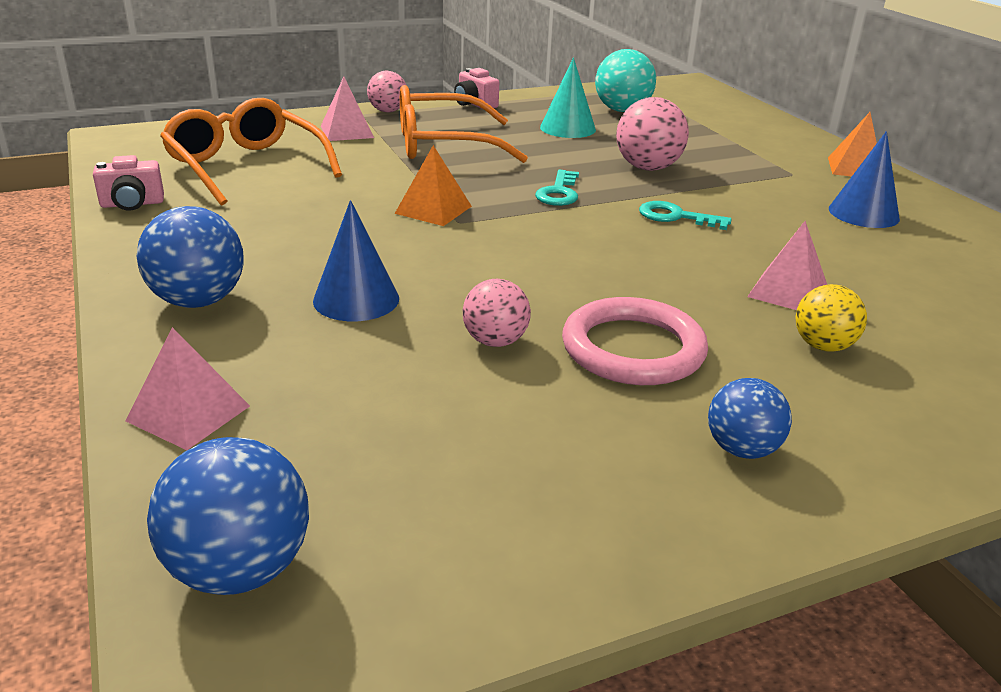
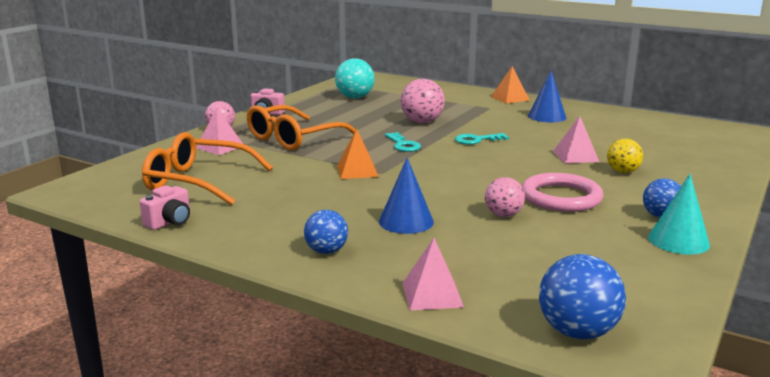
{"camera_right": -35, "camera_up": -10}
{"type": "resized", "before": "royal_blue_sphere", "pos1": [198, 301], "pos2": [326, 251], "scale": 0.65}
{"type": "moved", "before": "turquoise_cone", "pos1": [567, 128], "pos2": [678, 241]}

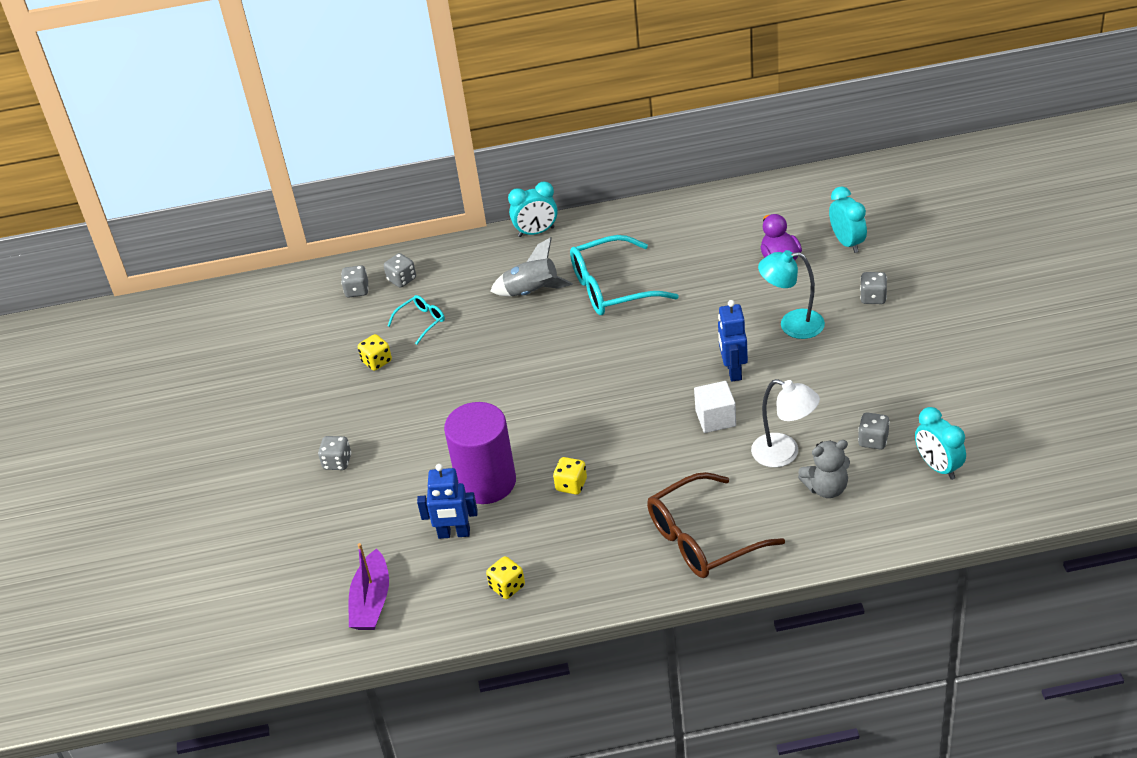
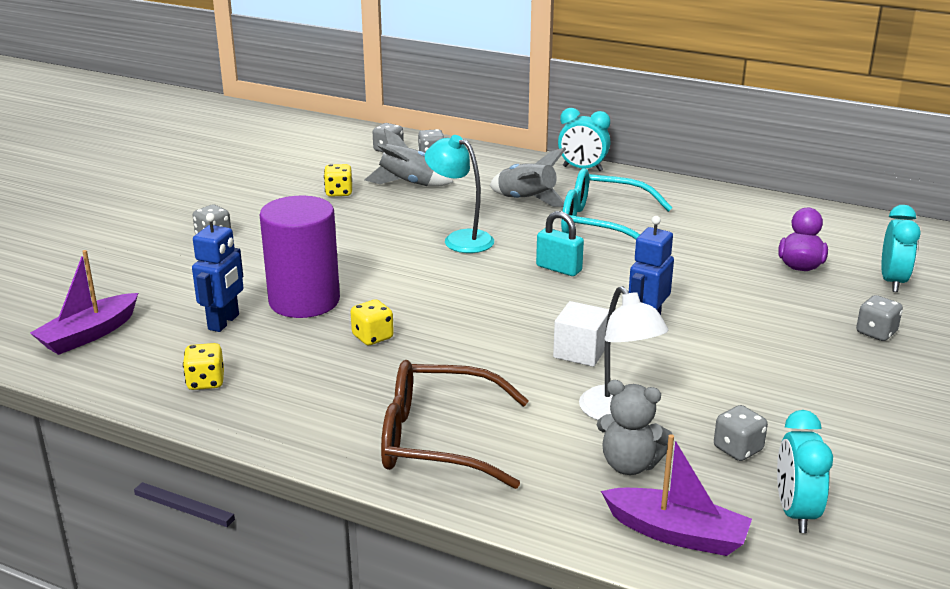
{"camera_right": 30, "camera_up": -15}
{"type": "replaced", "before": "turquoise_spectacles", "after": "gray_spaceship", "pos1": [421, 322], "pos2": [408, 184]}
{"type": "turned", "before": "royal_blue_toy_robot", "pos1": [454, 533], "pos2": [224, 322], "turn": -105}
{"type": "moved", "before": "turquoise_reading_lamp", "pos1": [792, 325], "pos2": [460, 239]}
{"type": "added", "after": "turquoise_lock", "pos2": [559, 268]}
{"type": "added", "after": "purple_boat", "pos2": [677, 533]}

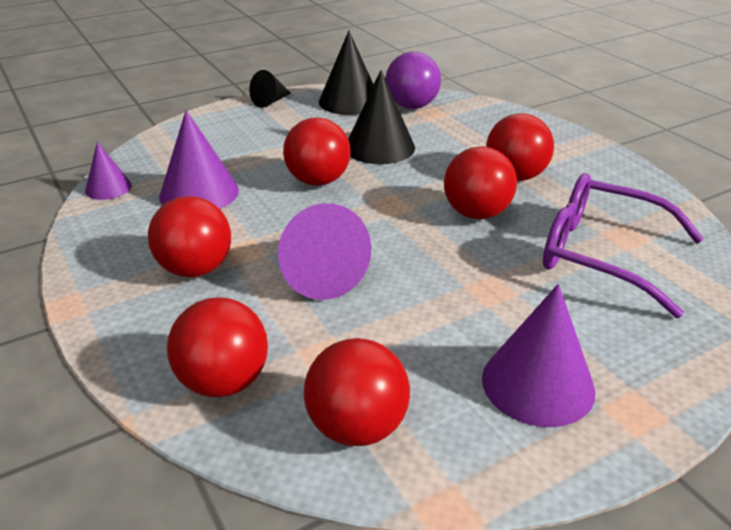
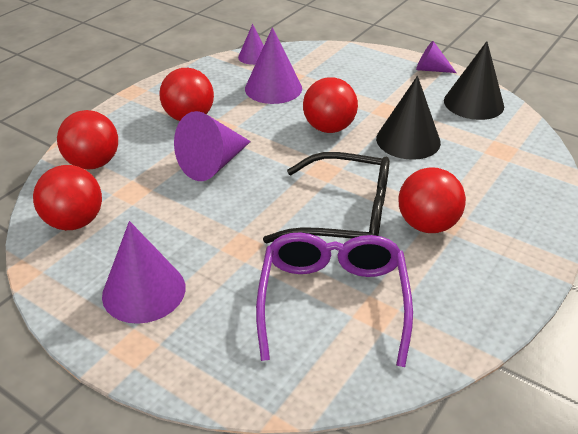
{"camera_right": 65, "camera_up": 5}
{"type": "recoloured", "before": "ebony_cone", "after": "purple_cone", "pos1": [270, 101], "pos2": [431, 69]}
{"type": "removed", "before": "purple_sphere", "pos1": [411, 106]}
{"type": "replaced", "before": "red_sphere", "after": "ebony_spectacles", "pos1": [476, 213], "pos2": [344, 215]}

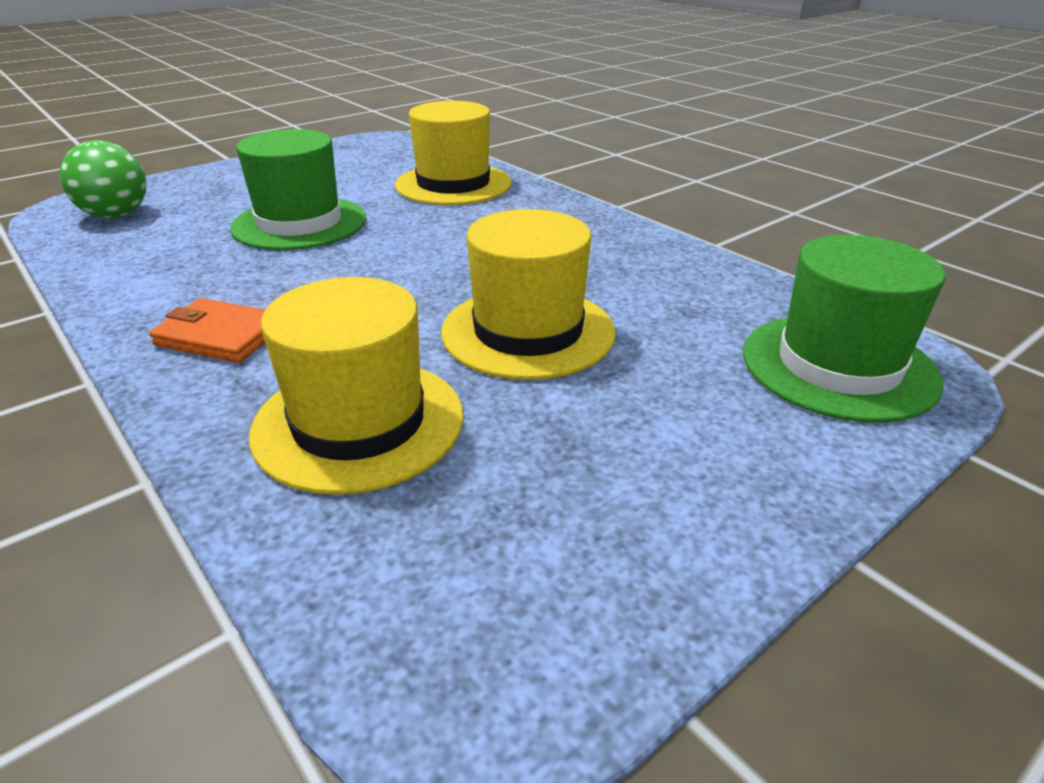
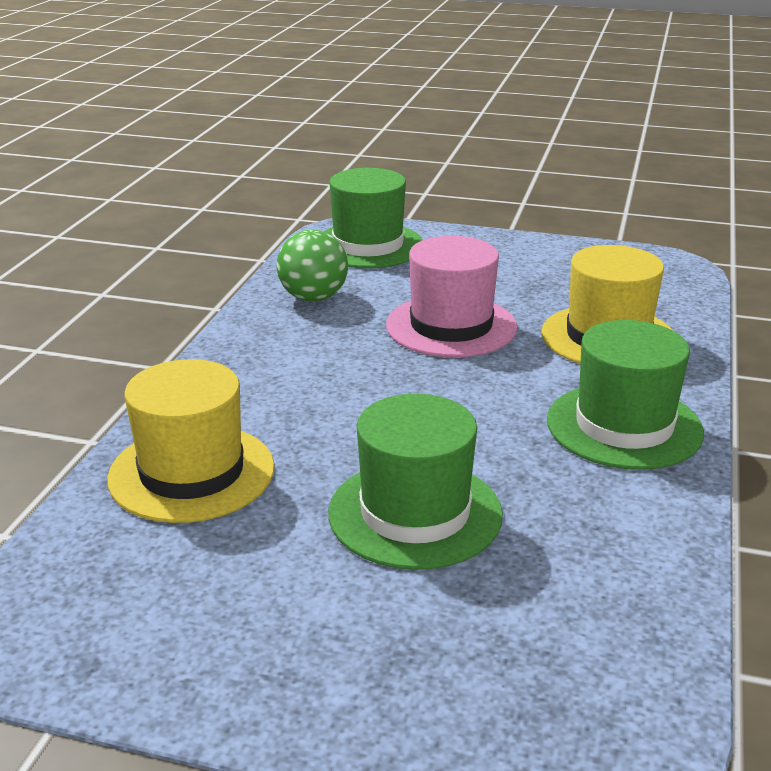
{"camera_right": -125, "camera_up": -5}
{"type": "moved", "before": "green_sphere", "pos1": [116, 215], "pos2": [313, 298]}
{"type": "replaced", "before": "orange_billfold", "after": "green_hat", "pos1": [220, 336], "pos2": [624, 426]}
{"type": "recoloured", "before": "yellow_hat", "after": "rose-pink_hat", "pos1": [528, 331], "pos2": [451, 326]}

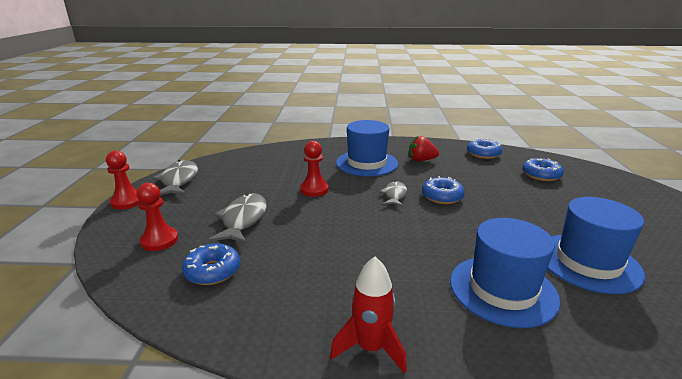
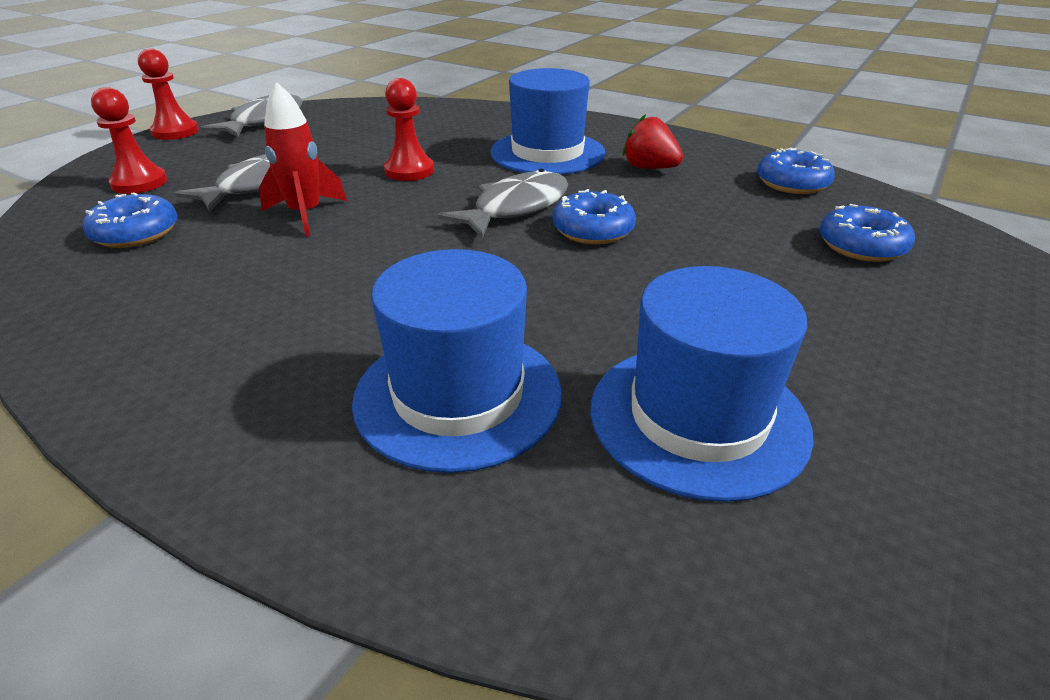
{"camera_right": 30, "camera_up": 10}
{"type": "moved", "before": "red_spaceship", "pos1": [370, 348], "pos2": [306, 215]}
{"type": "resized", "before": "gray_fish_figure", "pos1": [394, 195], "pos2": [515, 208], "scale": 1.62}

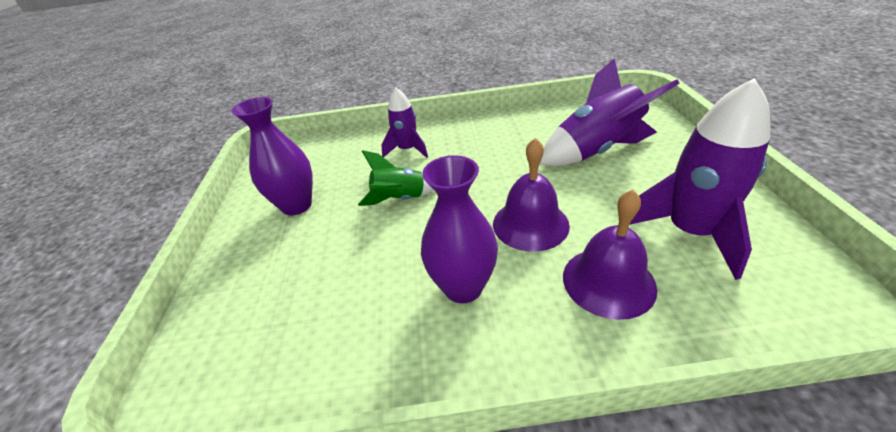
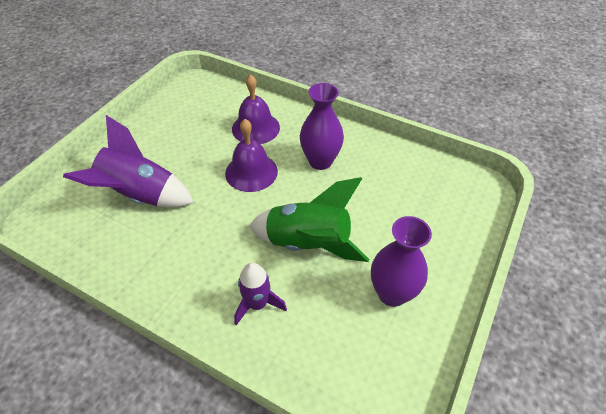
{"camera_right": -150, "camera_up": 10}
{"type": "resized", "before": "green_spaceship", "pos1": [399, 199], "pos2": [308, 243], "scale": 1.7}
{"type": "removed", "before": "purple_spaceship", "pos1": [689, 232]}

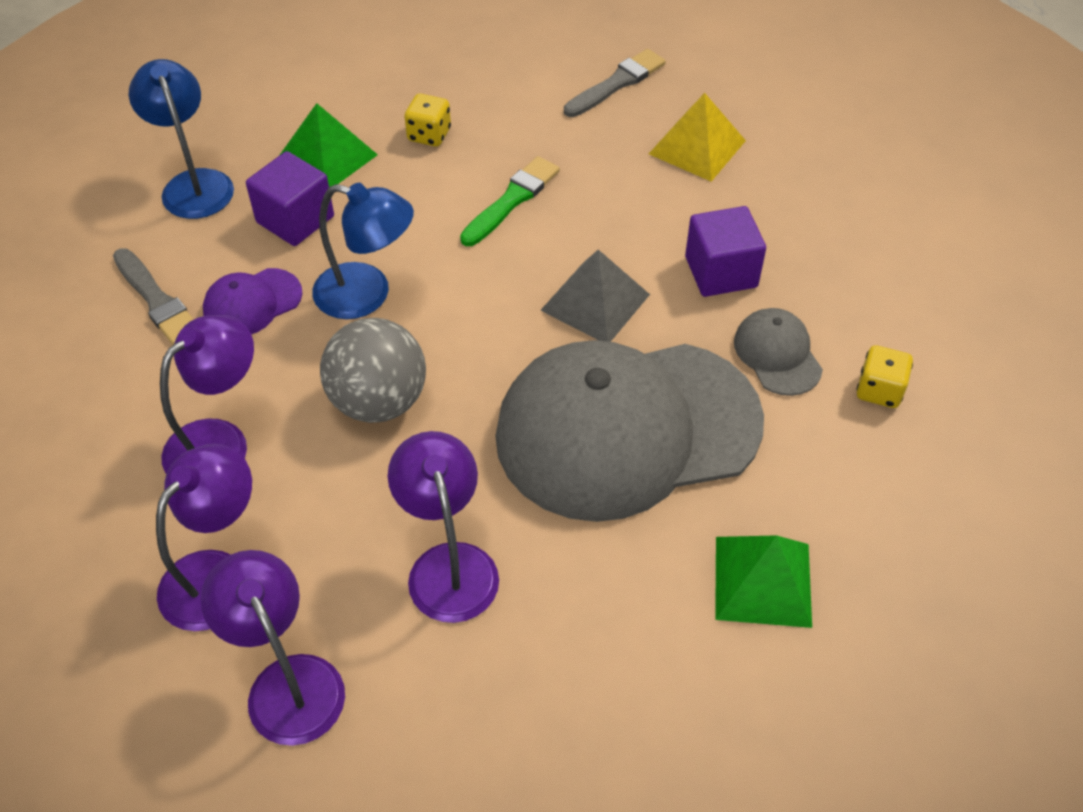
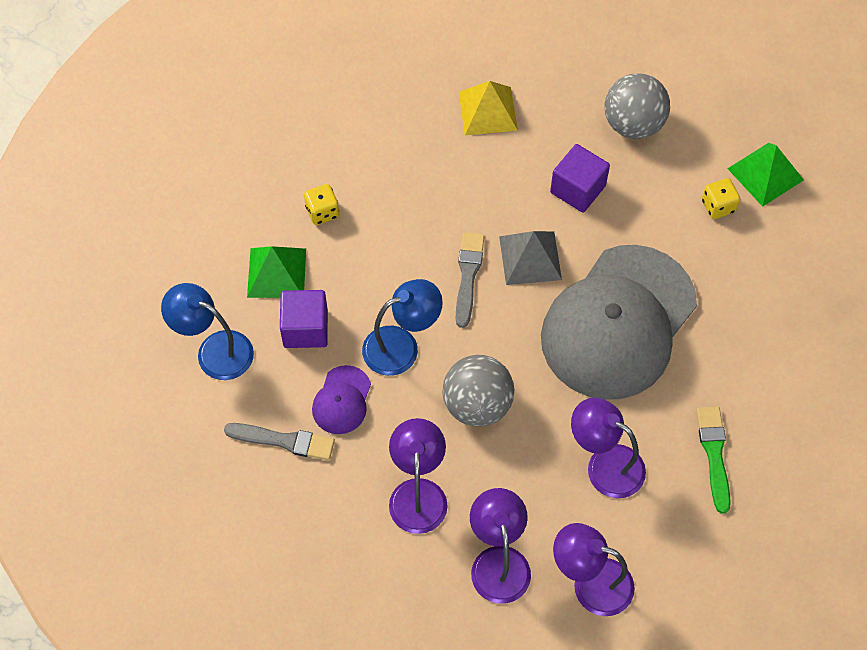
{"camera_right": -40, "camera_up": 10}
{"type": "moved", "before": "green_paintbrush", "pos1": [512, 200], "pos2": [714, 454]}
{"type": "moved", "before": "gray_paintbrush", "pos1": [617, 83], "pos2": [468, 275]}
{"type": "moved", "before": "green_pyramid_shape", "pos1": [763, 581], "pos2": [765, 174]}
{"type": "removed", "before": "gray_cap", "pos1": [777, 354]}
{"type": "added", "after": "gray_sphere", "pos2": [633, 124]}

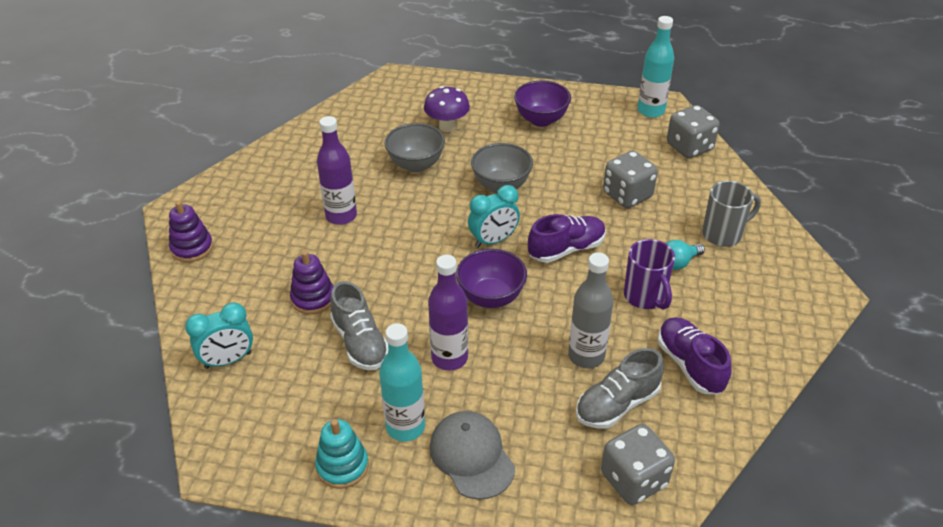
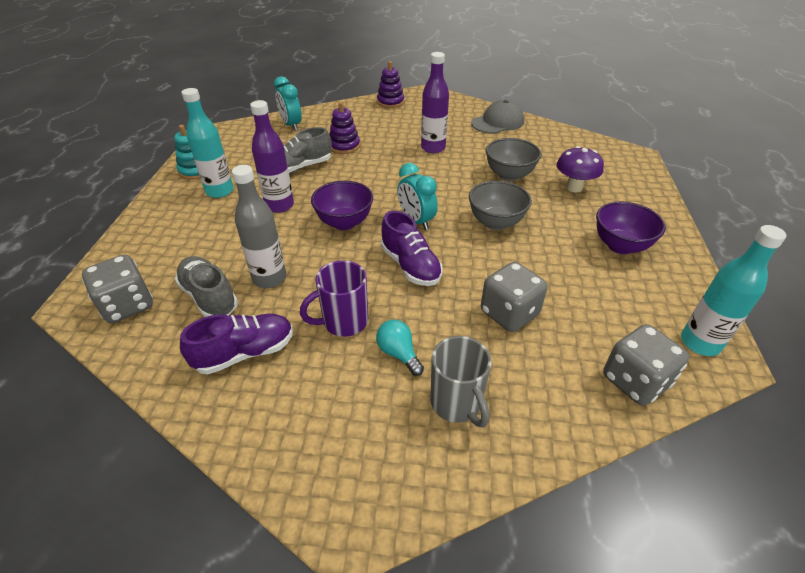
{"camera_right": 85, "camera_up": 0}
{"type": "moved", "before": "gray_cap", "pos1": [471, 456], "pos2": [497, 122]}

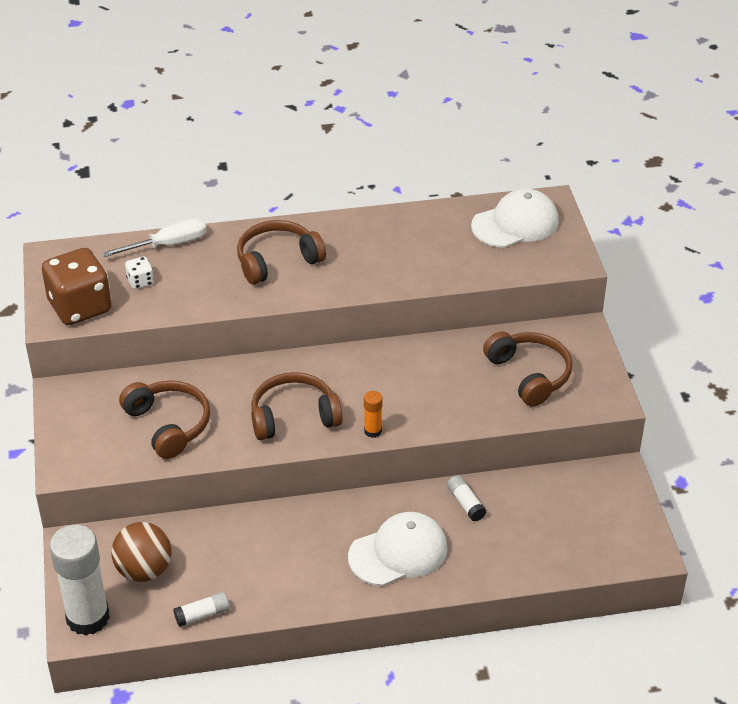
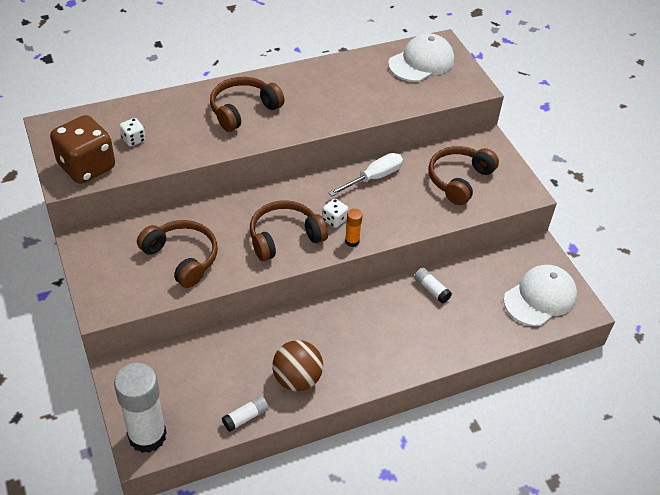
{"camera_right": -15, "camera_up": 5}
{"type": "moved", "before": "white_screwdriver", "pos1": [168, 245], "pos2": [373, 178]}
{"type": "moved", "before": "russet_sphere", "pos1": [144, 570], "pos2": [297, 379]}
{"type": "moved", "before": "white_cap", "pos1": [398, 552], "pos2": [540, 297]}
{"type": "turned", "before": "russet_over-ear_headphones", "pos1": [529, 375], "pos2": [459, 180], "turn": -105}
{"type": "added", "after": "white_die", "pos2": [334, 220]}

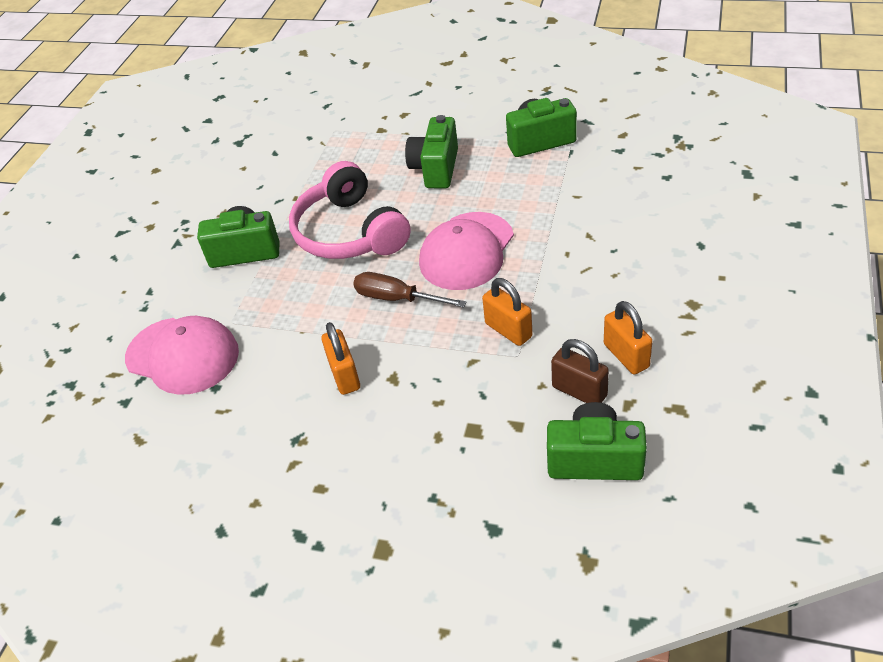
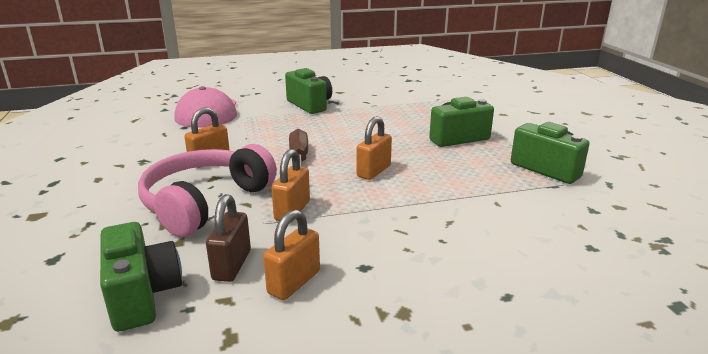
{"camera_right": 55, "camera_up": -20}
{"type": "moved", "before": "rose-pink_over-ear_headphones", "pos1": [349, 232], "pos2": [205, 202]}
{"type": "replaced", "before": "rose-pink_cap", "after": "orange_lock", "pos1": [466, 251], "pos2": [373, 171]}

